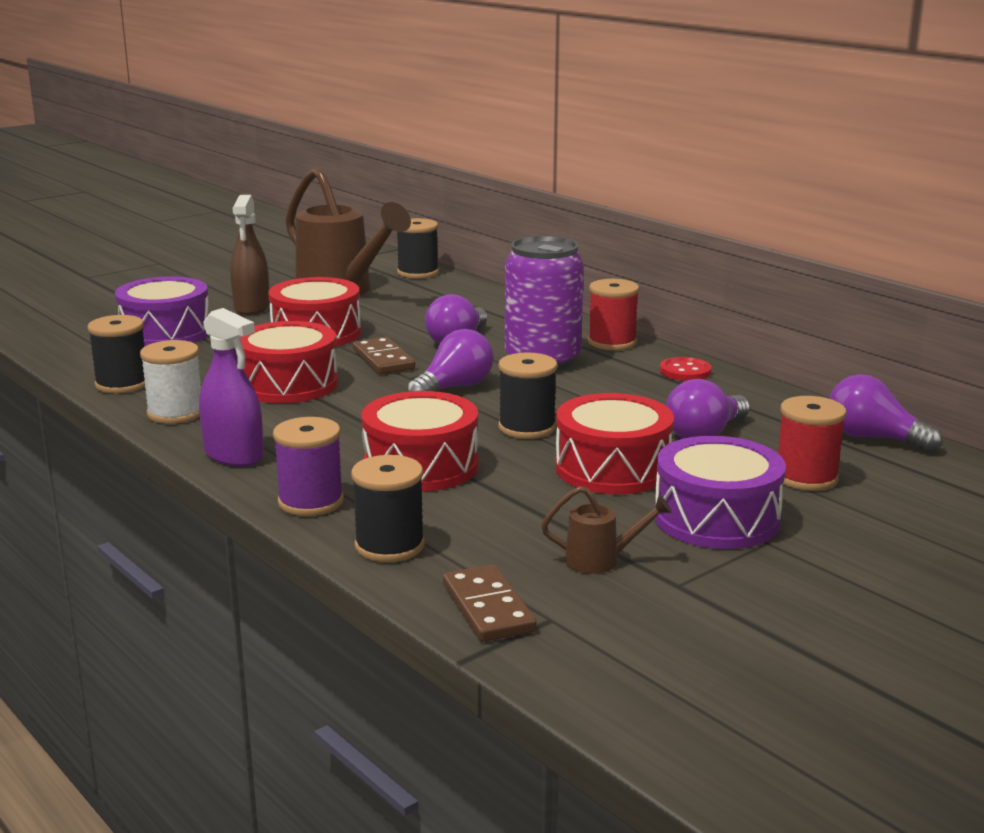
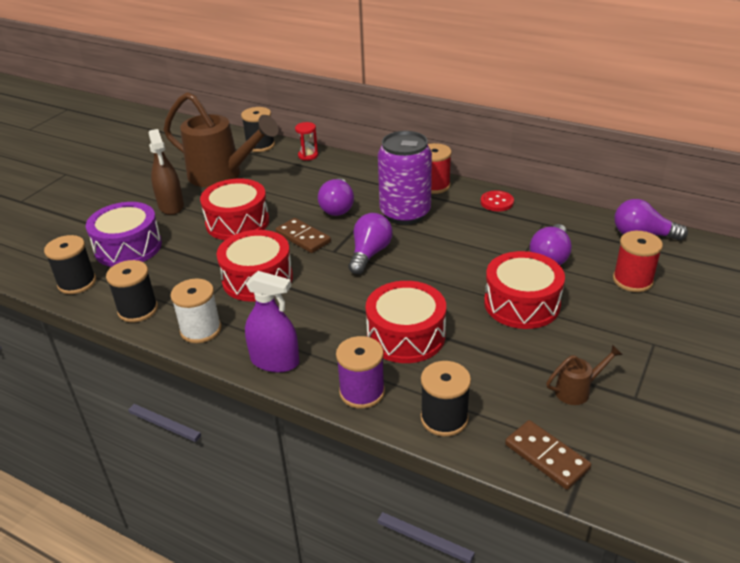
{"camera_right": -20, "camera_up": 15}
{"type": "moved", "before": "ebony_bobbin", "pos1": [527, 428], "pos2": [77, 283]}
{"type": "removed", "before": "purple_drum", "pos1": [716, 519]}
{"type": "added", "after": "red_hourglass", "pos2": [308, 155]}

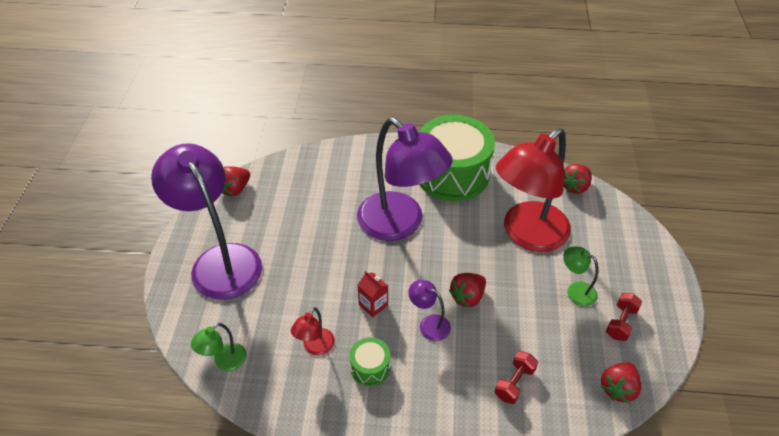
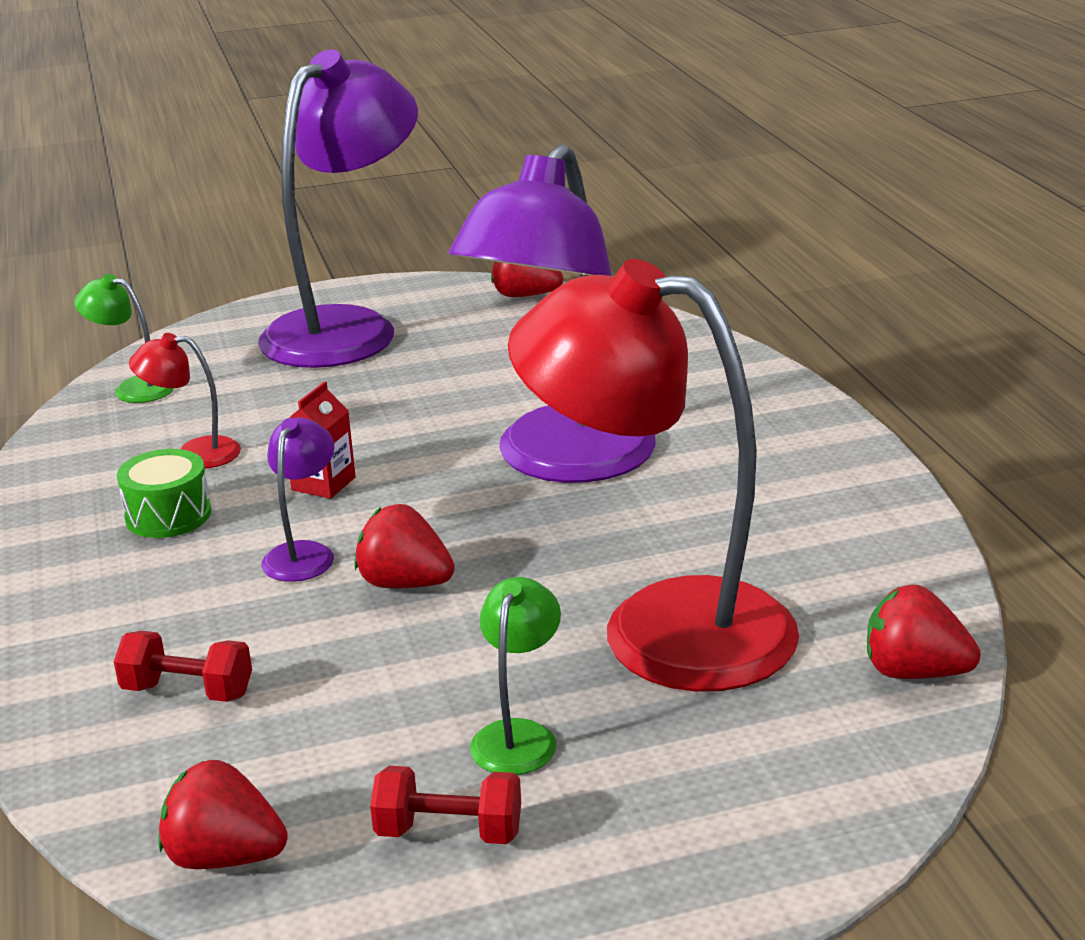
{"camera_right": 70, "camera_up": -20}
{"type": "removed", "before": "green_drum", "pos1": [452, 174]}

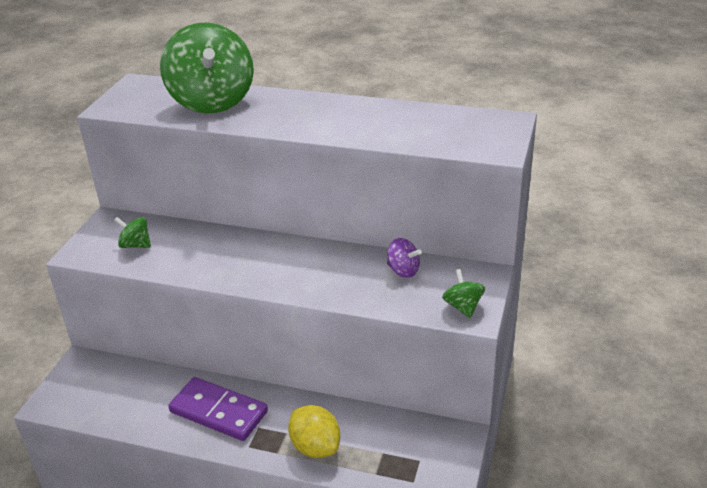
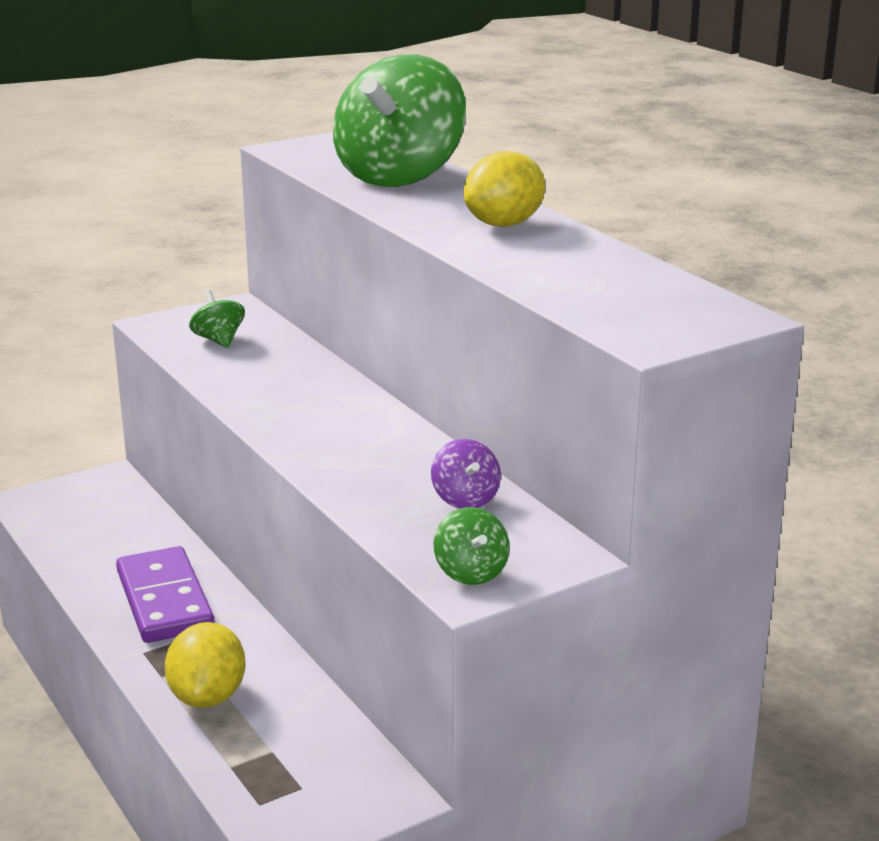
{"camera_right": 40, "camera_up": -10}
{"type": "turned", "before": "green_spinning_top", "pos1": [463, 307], "pos2": [471, 572], "turn": 135}
{"type": "added", "after": "yellow_citrus_fruit", "pos2": [504, 224]}

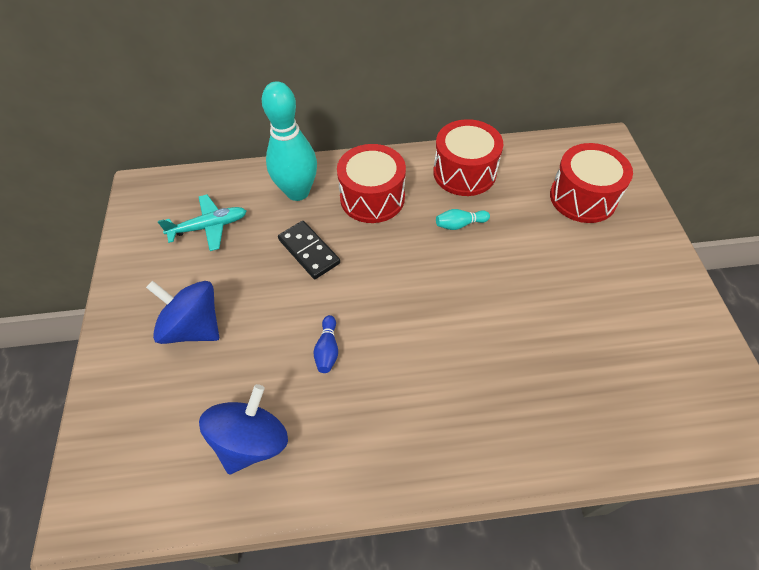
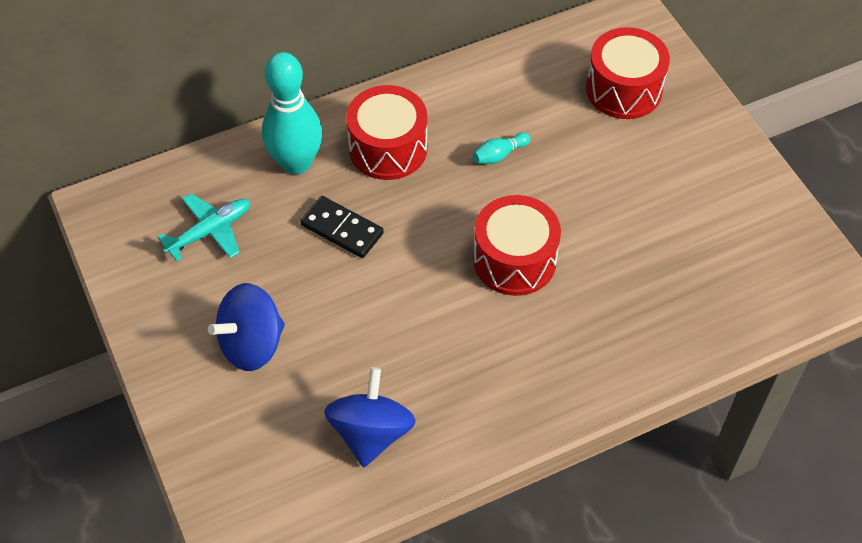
{"camera_right": -20, "camera_up": 0}
{"type": "turned", "before": "royal_blue_spinning_top", "pos1": [194, 327], "pos2": [252, 344], "turn": -45}
{"type": "removed", "before": "royal_blue_skittle", "pos1": [327, 350]}
{"type": "moved", "before": "red_drum", "pos1": [464, 172], "pos2": [514, 260]}

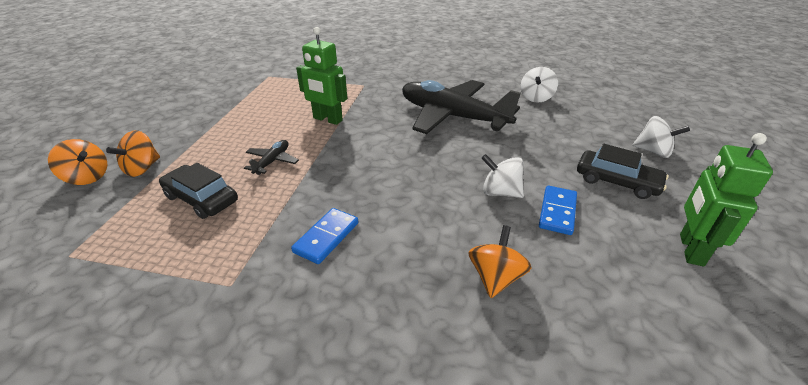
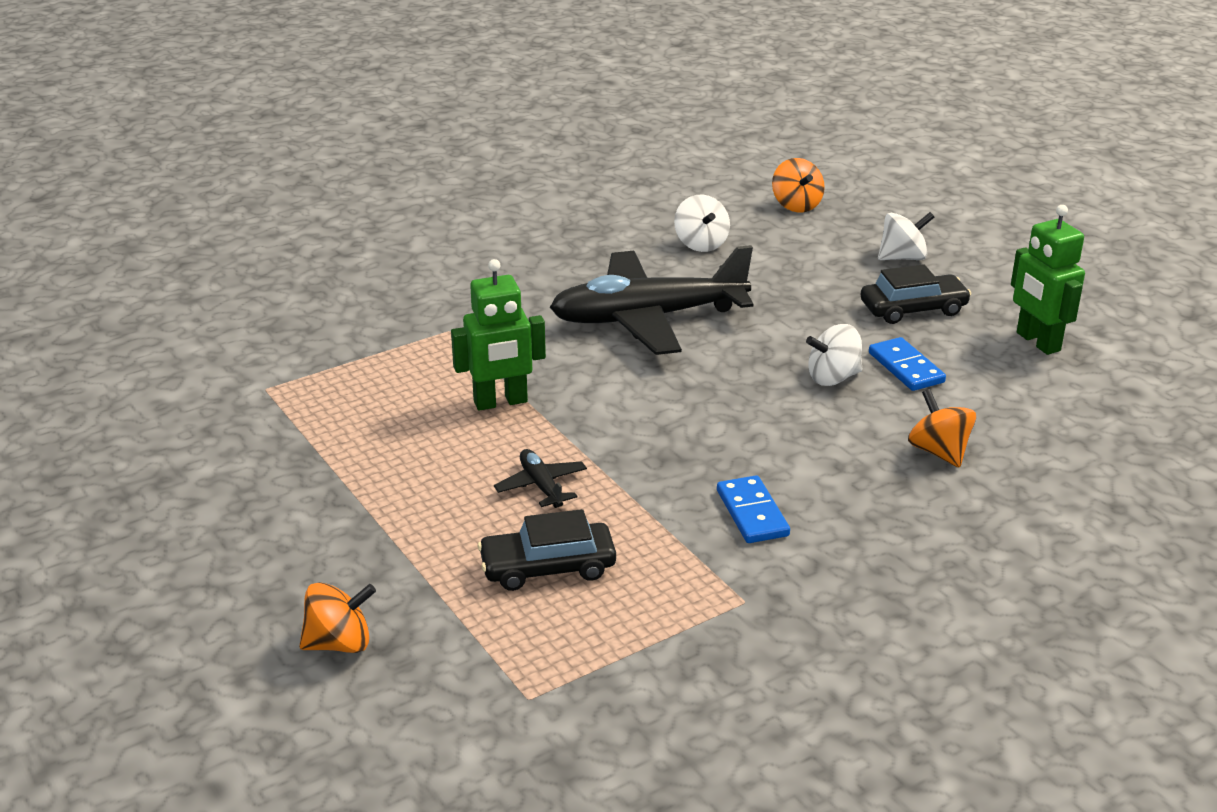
{"camera_right": -45, "camera_up": -5}
{"type": "moved", "before": "orange_spinning_top", "pos1": [142, 168], "pos2": [796, 205]}

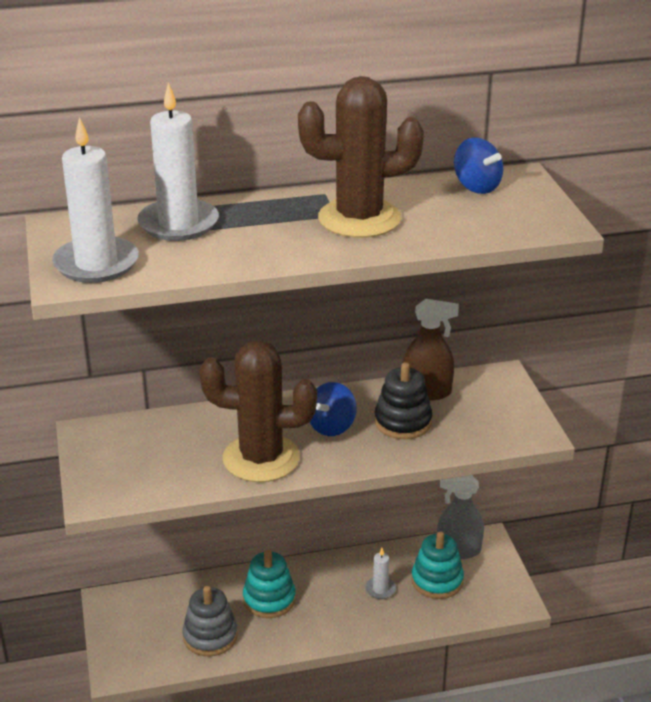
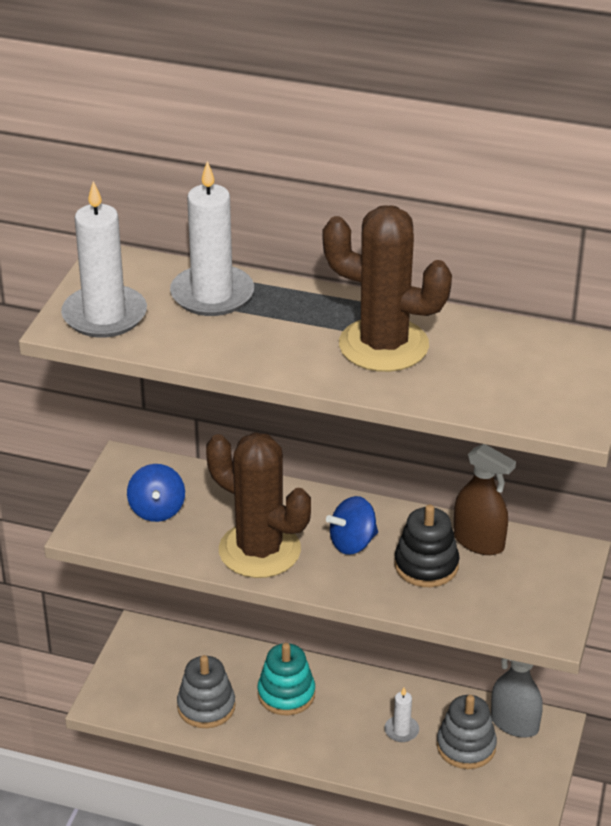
{"camera_right": 30, "camera_up": 5}
{"type": "recoloured", "before": "turquoise_stacking_rings", "after": "gray_stacking_rings", "pos1": [437, 581], "pos2": [466, 746]}
{"type": "moved", "before": "royal_blue_spinning_top", "pos1": [476, 187], "pos2": [157, 510]}

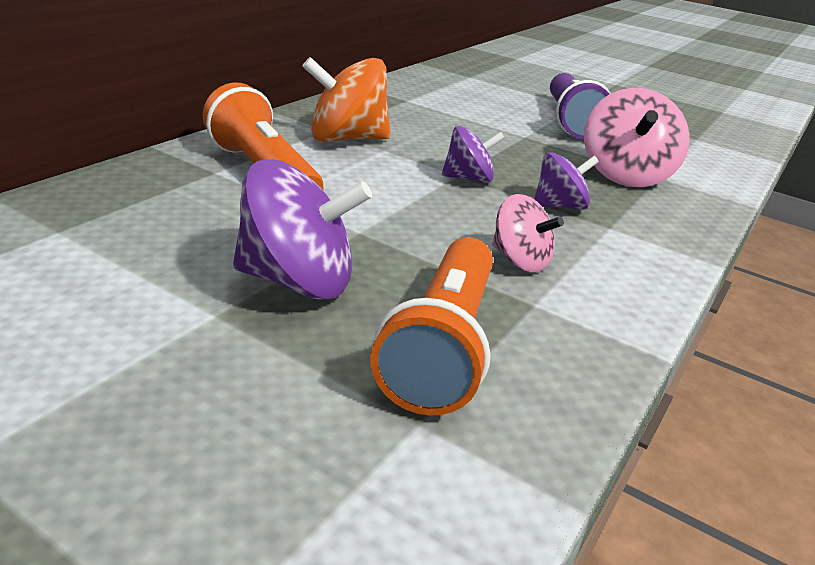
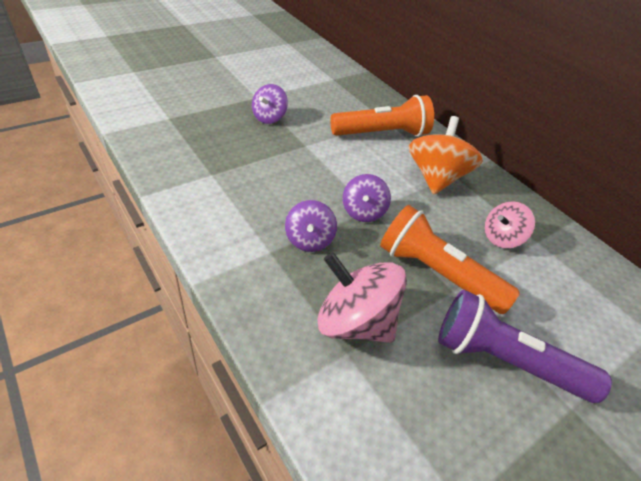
{"camera_right": 110, "camera_up": 15}
{"type": "resized", "before": "purple_spinning_top", "pos1": [297, 281], "pos2": [269, 117], "scale": 0.6}
{"type": "moved", "before": "orange_pocket_torch", "pos1": [442, 346], "pos2": [436, 273]}
{"type": "moved", "before": "rose-pink_spinning_top", "pos1": [519, 261], "pos2": [501, 238]}

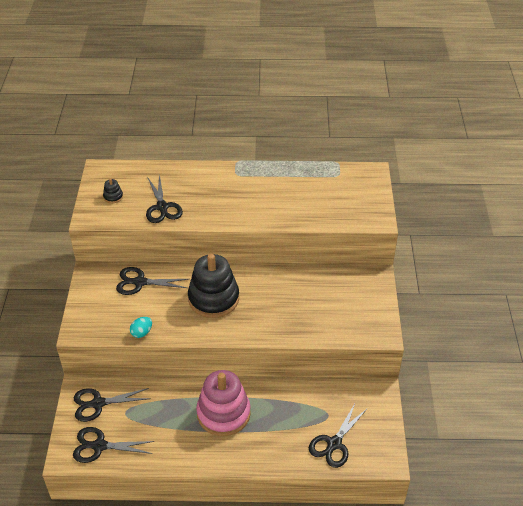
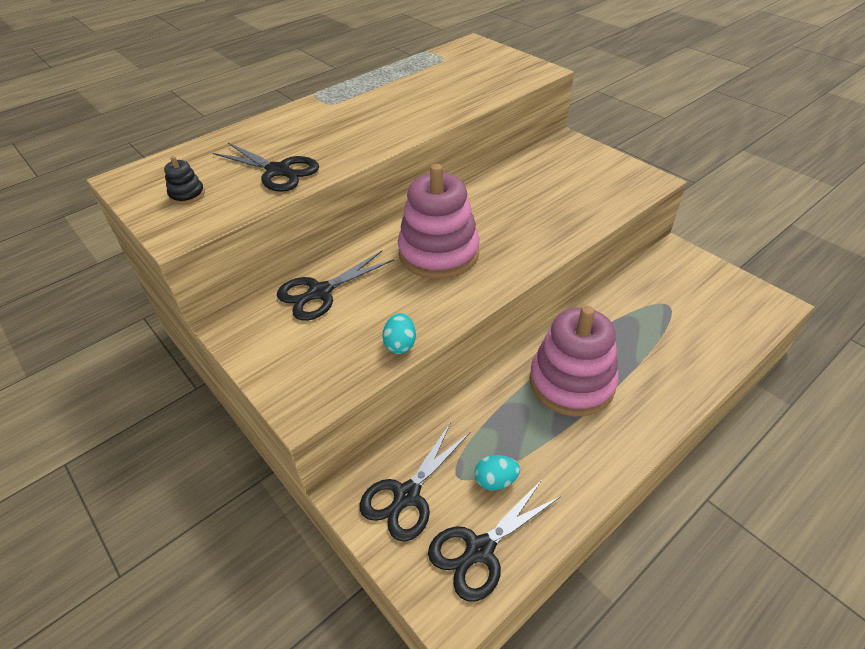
{"camera_right": -40, "camera_up": 0}
{"type": "recoloured", "before": "ebony_stacking_rings", "after": "rose-pink_stacking_rings", "pos1": [213, 298], "pos2": [438, 253]}
{"type": "removed", "before": "ebony_shears", "pos1": [334, 443]}
{"type": "added", "after": "turquoise_toy_egg", "pos2": [495, 480]}

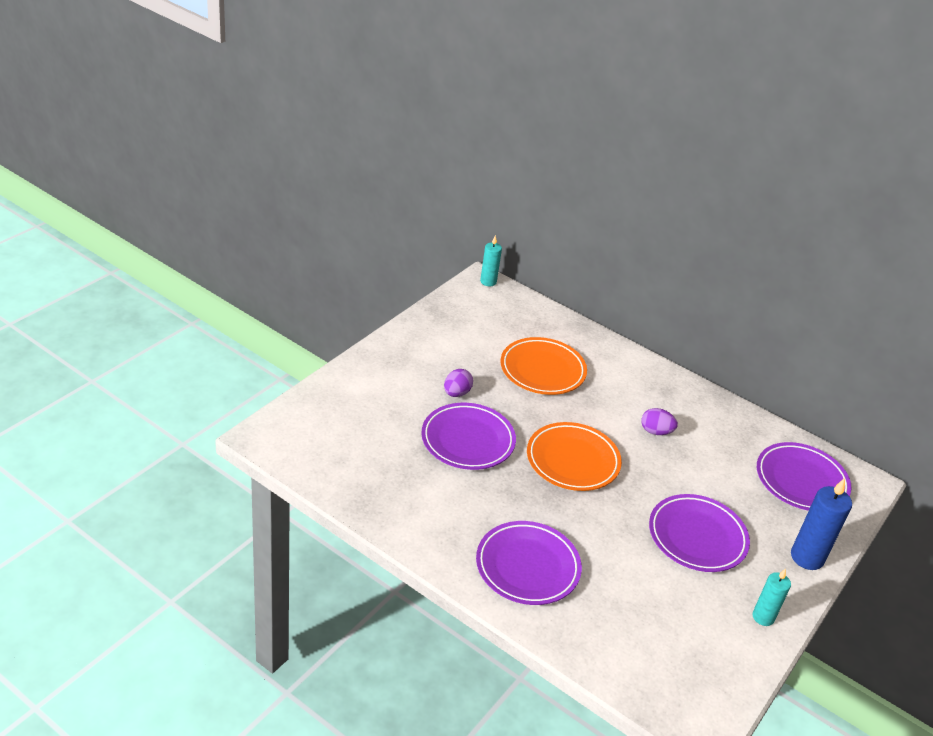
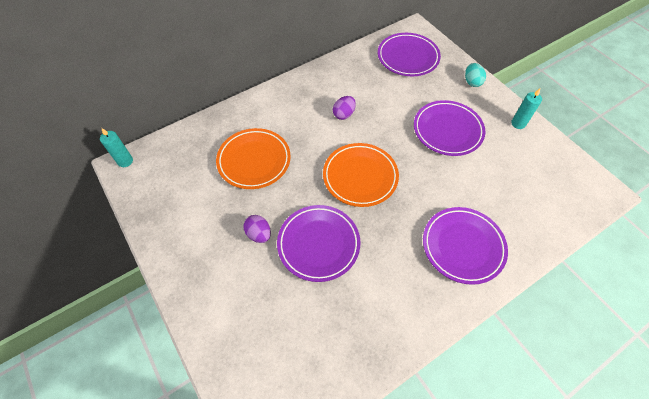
{"camera_right": -65, "camera_up": 20}
{"type": "replaced", "before": "royal_blue_candle", "after": "turquoise_toy_egg", "pos1": [807, 557], "pos2": [472, 82]}

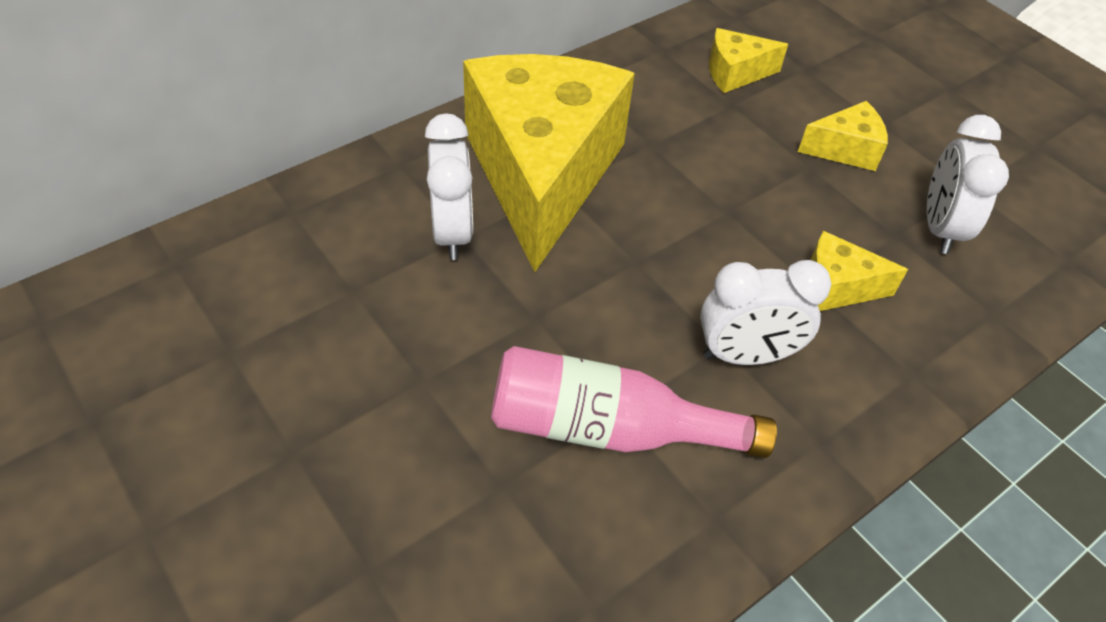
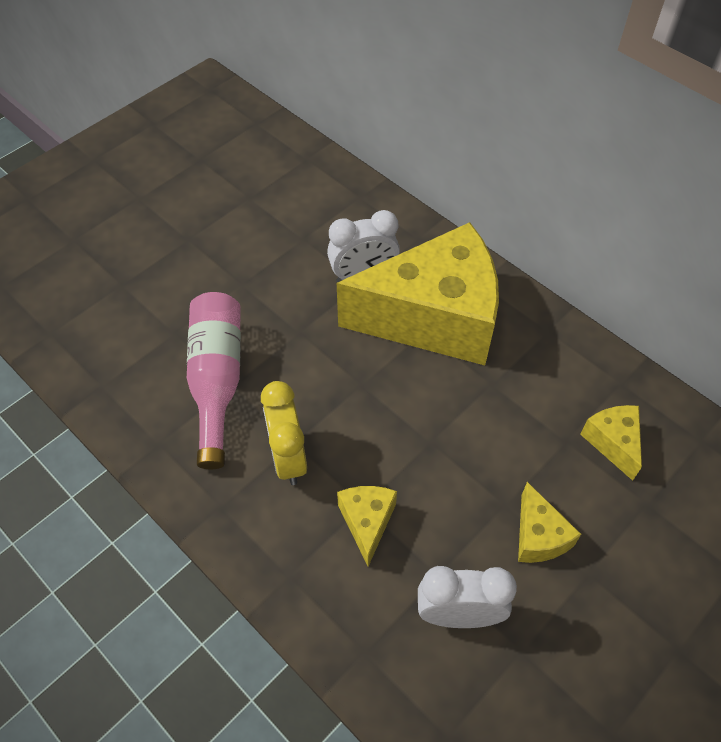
{"camera_right": 85, "camera_up": 5}
{"type": "recoloured", "before": "white_clock", "after": "yellow_clock", "pos1": [745, 355], "pos2": [288, 458]}

